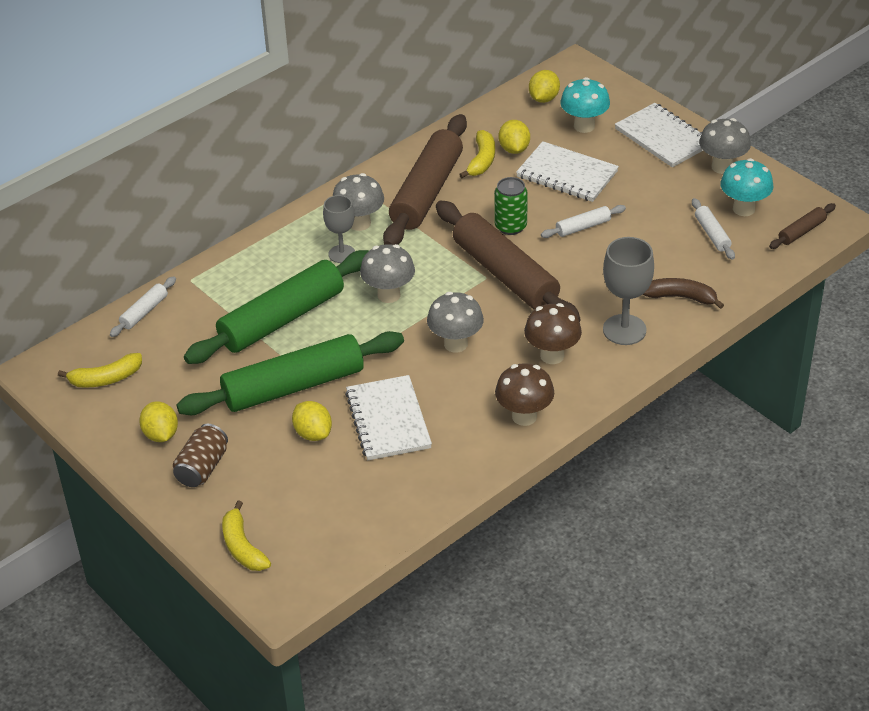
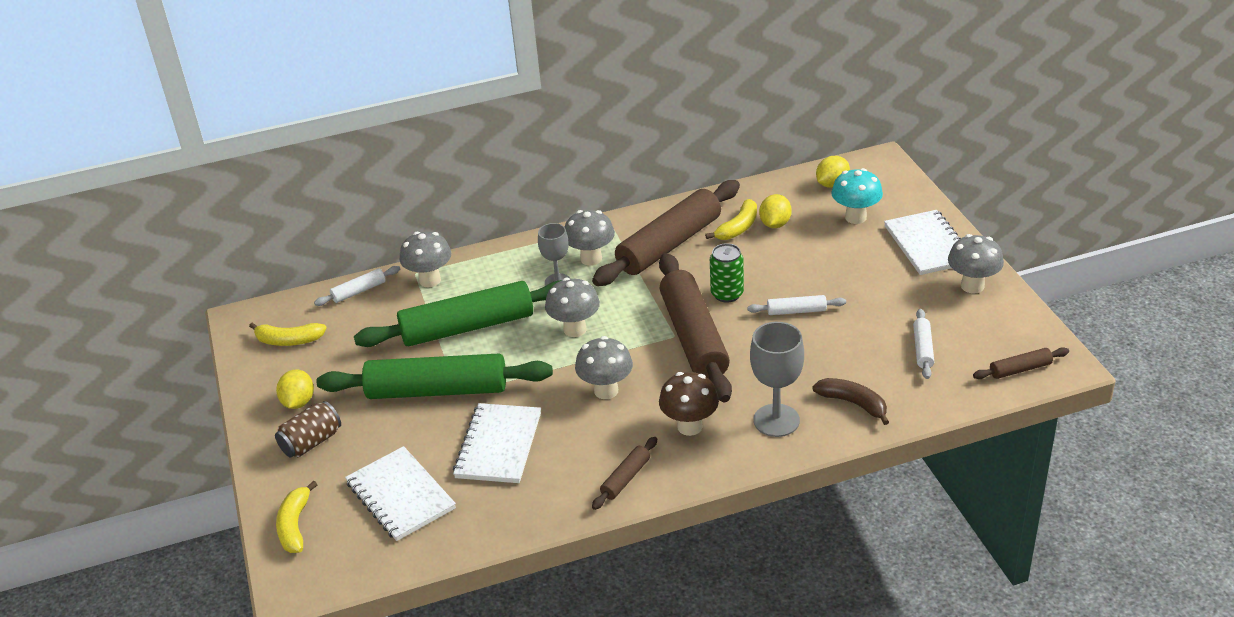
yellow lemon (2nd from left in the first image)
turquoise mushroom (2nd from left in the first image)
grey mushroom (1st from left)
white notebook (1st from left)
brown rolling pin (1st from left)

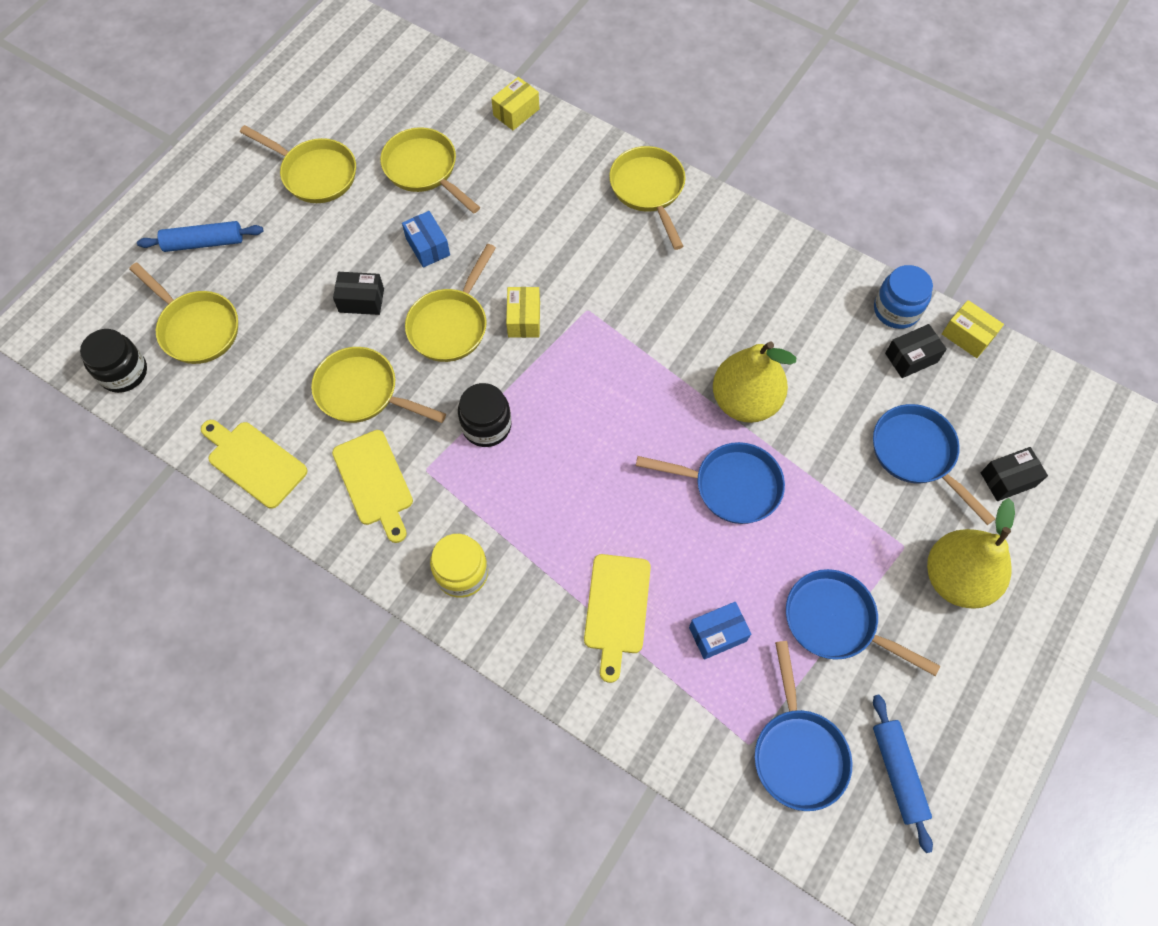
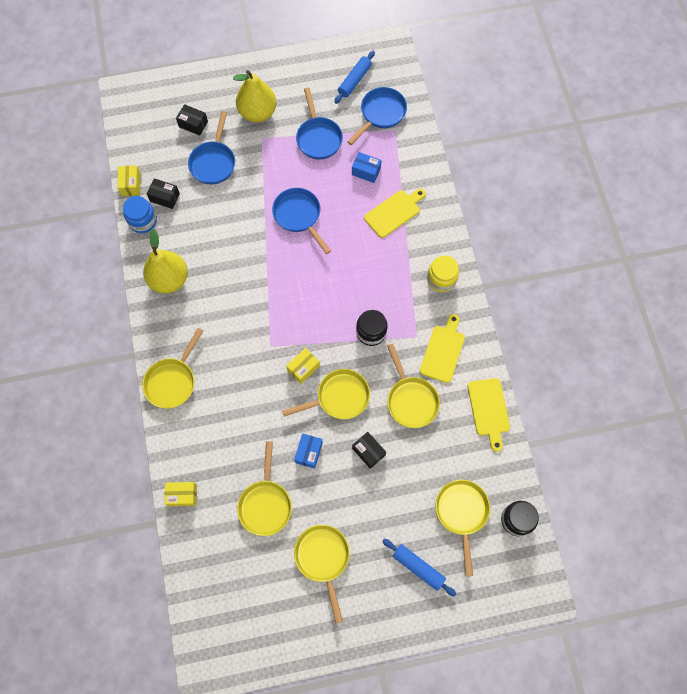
yellow pear (1st from left)

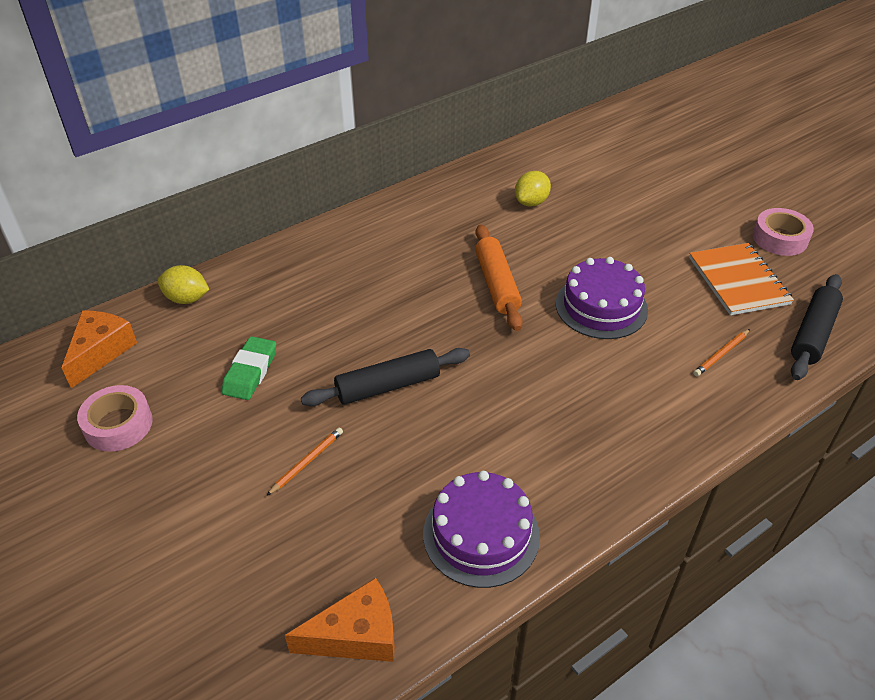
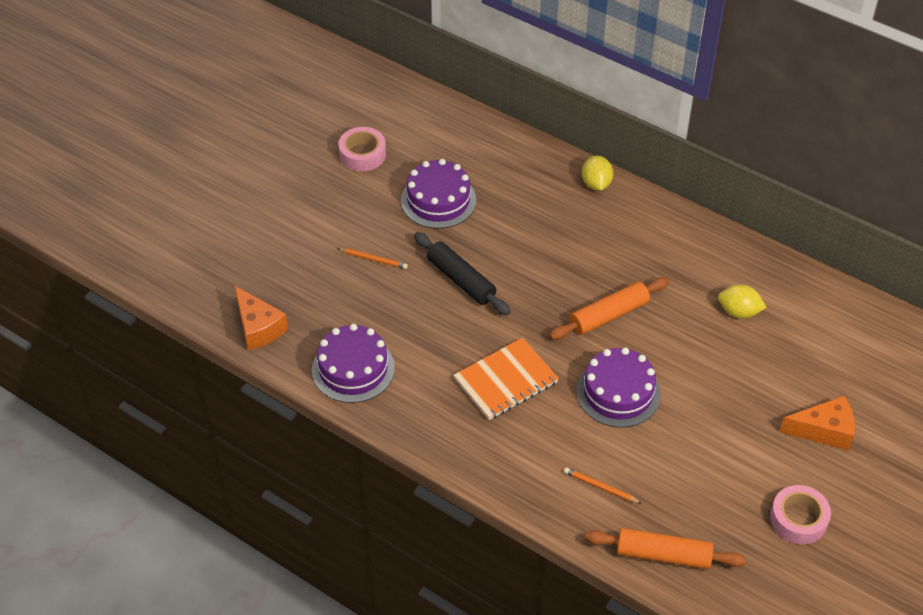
orange cheese (2nd from left)
yellow lemon (1st from left)
orange notebook
purple cake (2nd from left)
orange rolling pin (2nd from left)

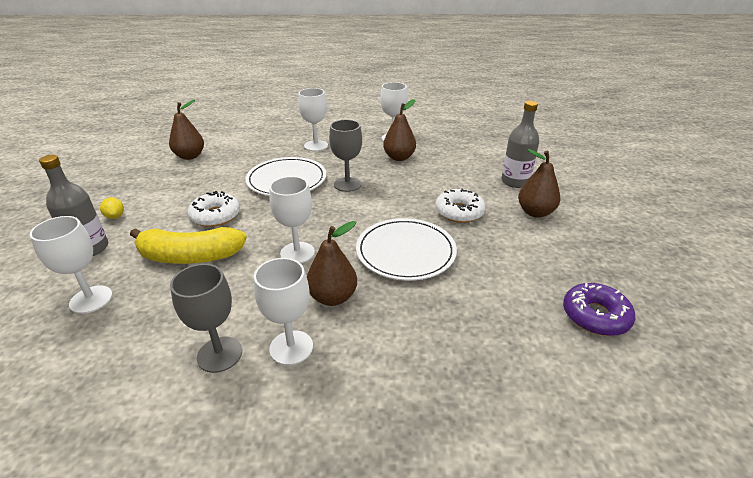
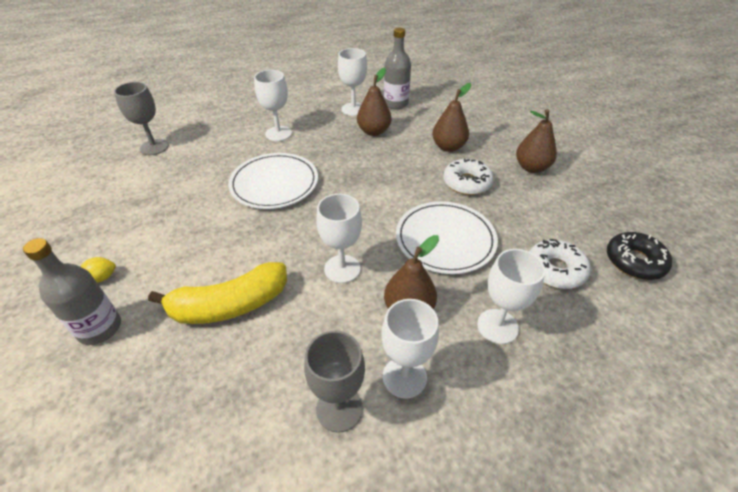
white goblet (5th from left)
brown pear (3rd from left)
white donut (2nd from left)
grey goblet (1st from left)
grey bottle (2nd from left)
black donut
yellow lemon

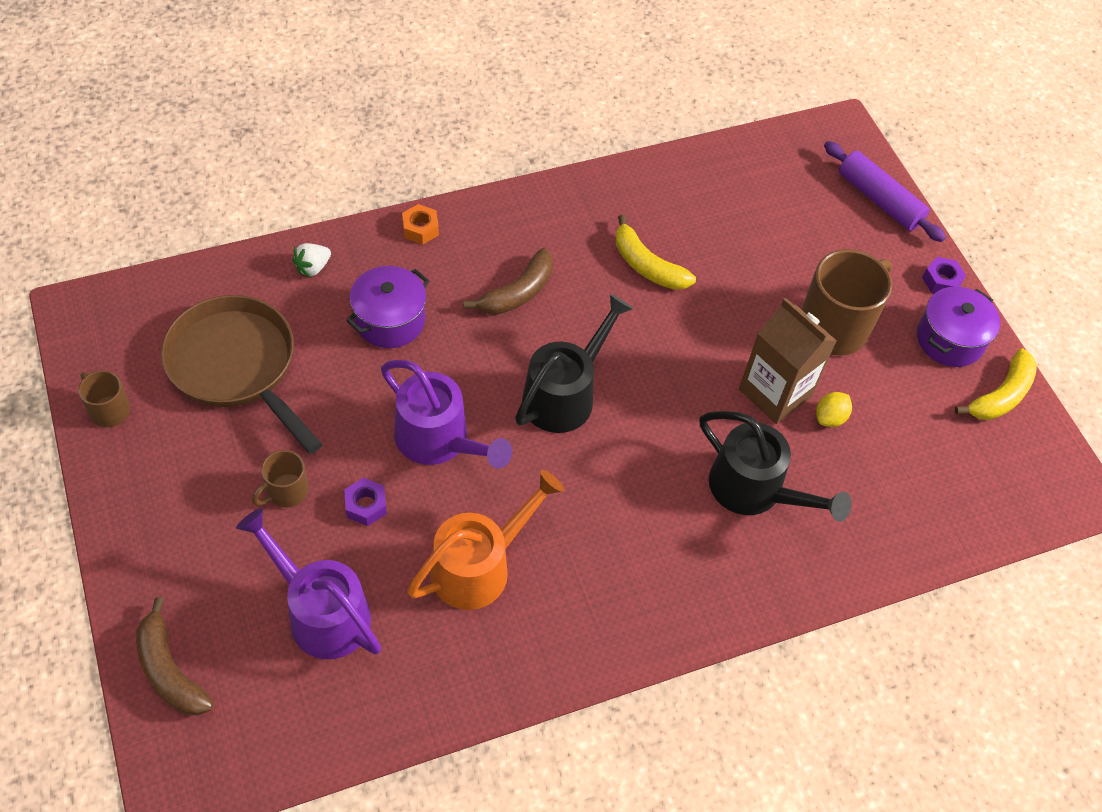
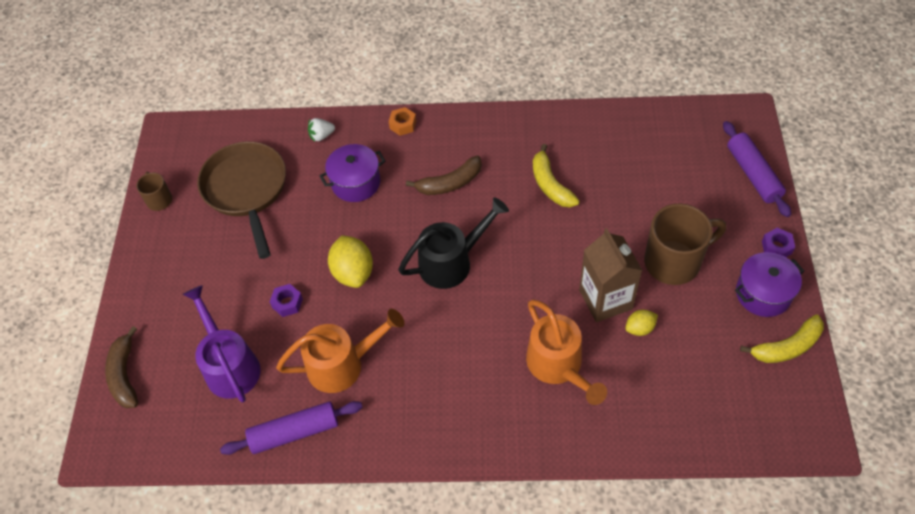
brown mug (2nd from left in the first image)
purple rolling pin (1st from left)
yellow lemon (1st from left)
orange watering can (2nd from left)

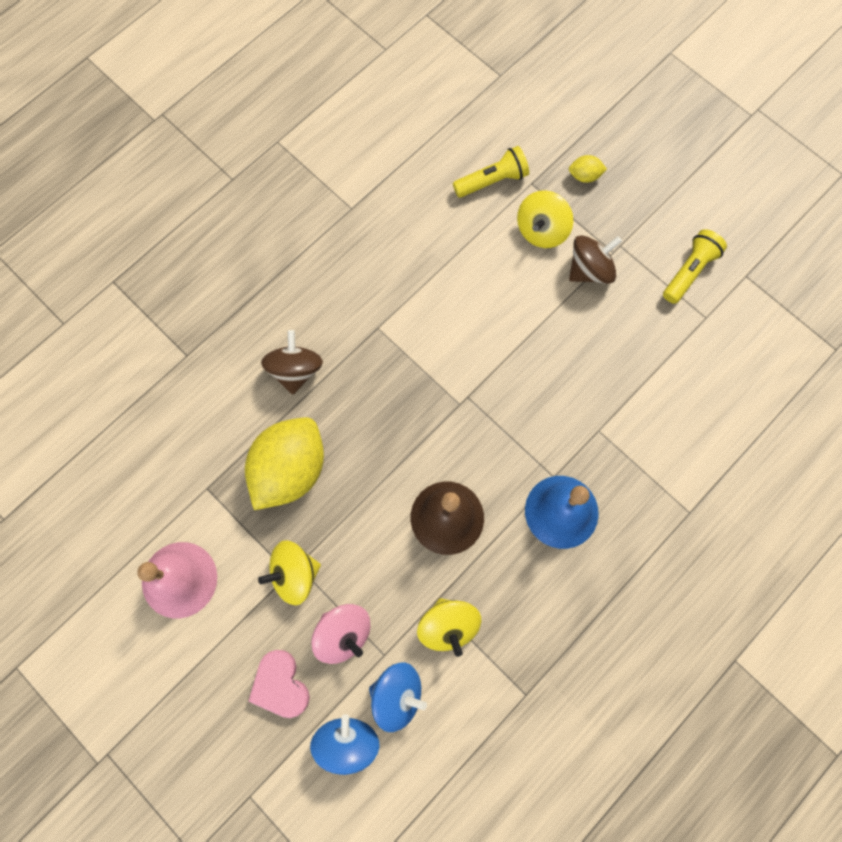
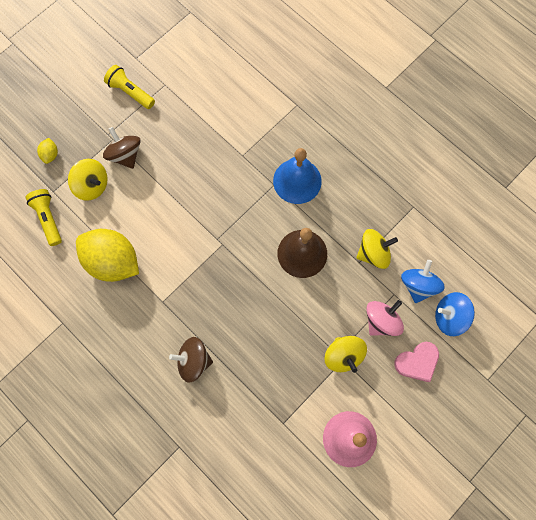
yellow lemon (2nd from left)

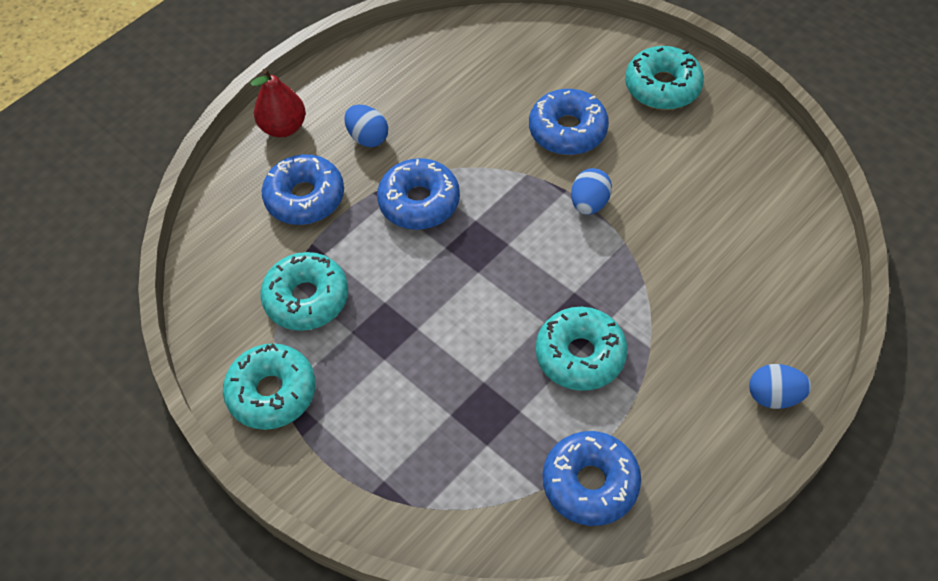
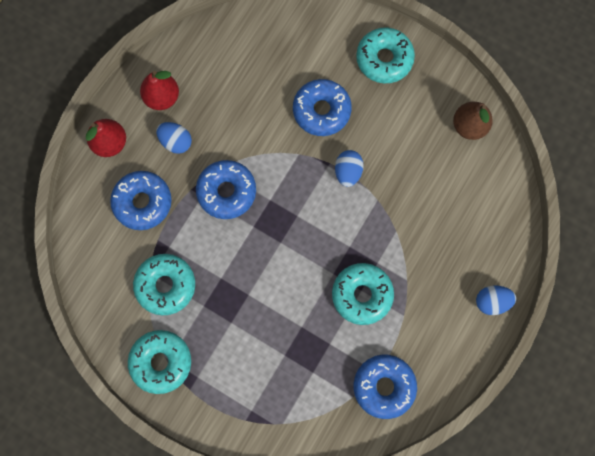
red pear (2nd from left)
brown pear

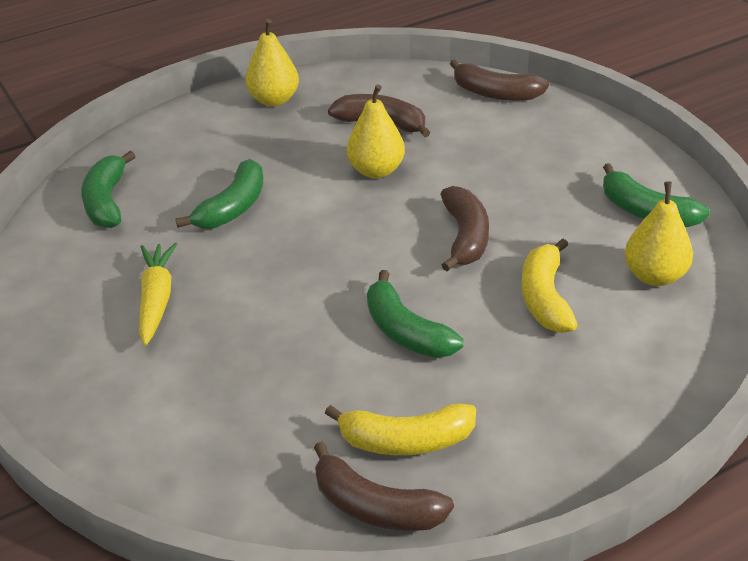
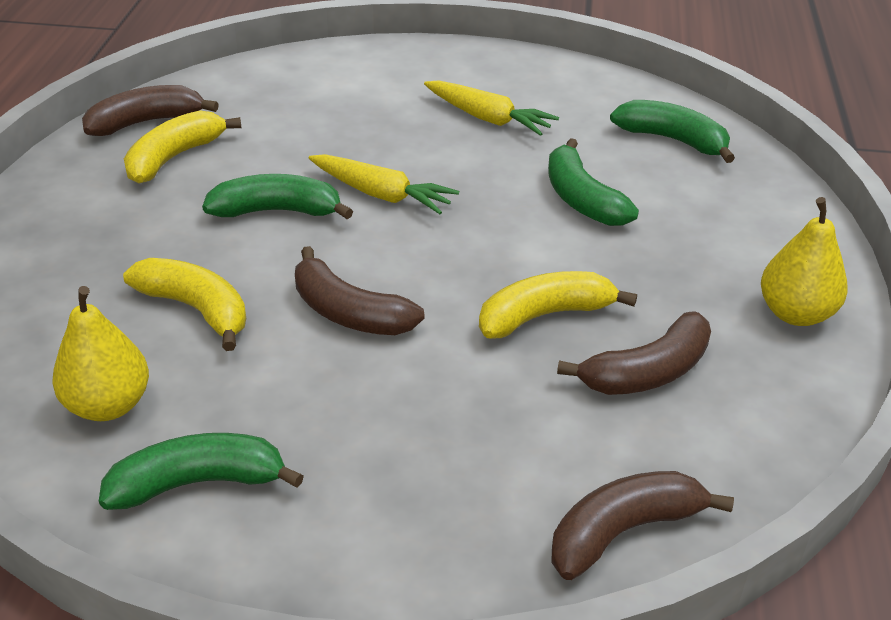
yellow carrot (1st from left)
yellow banana (3rd from left)

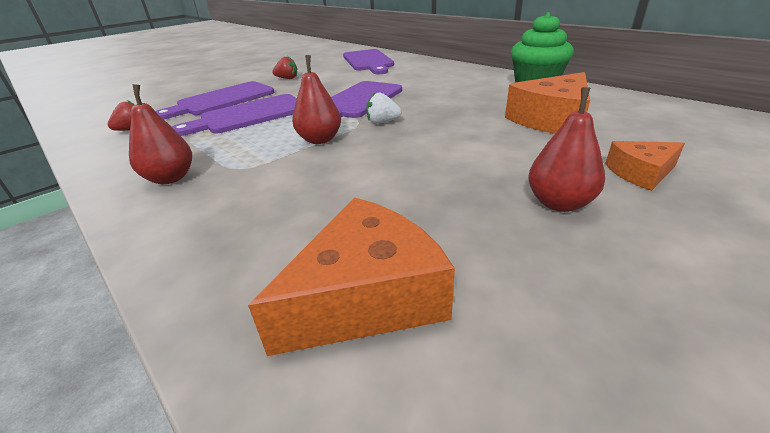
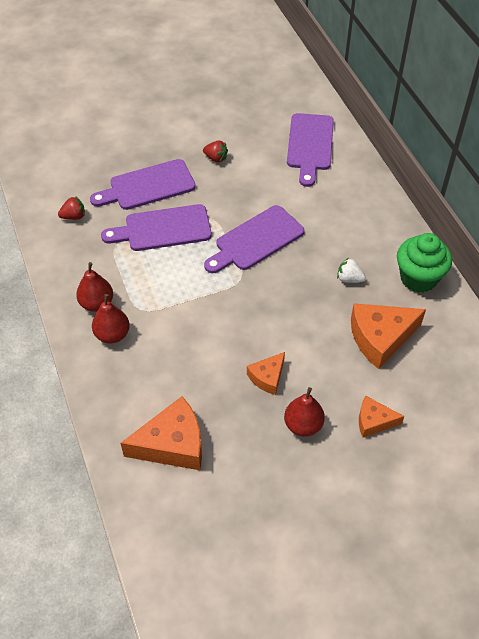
orange cheese (2nd from left)
red pear (2nd from left)
white strawberry

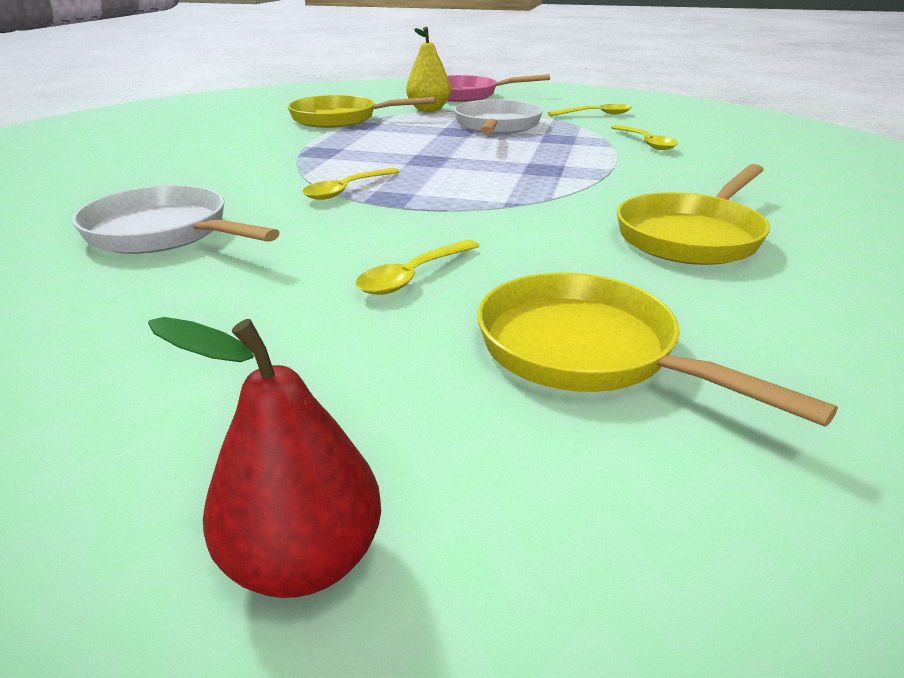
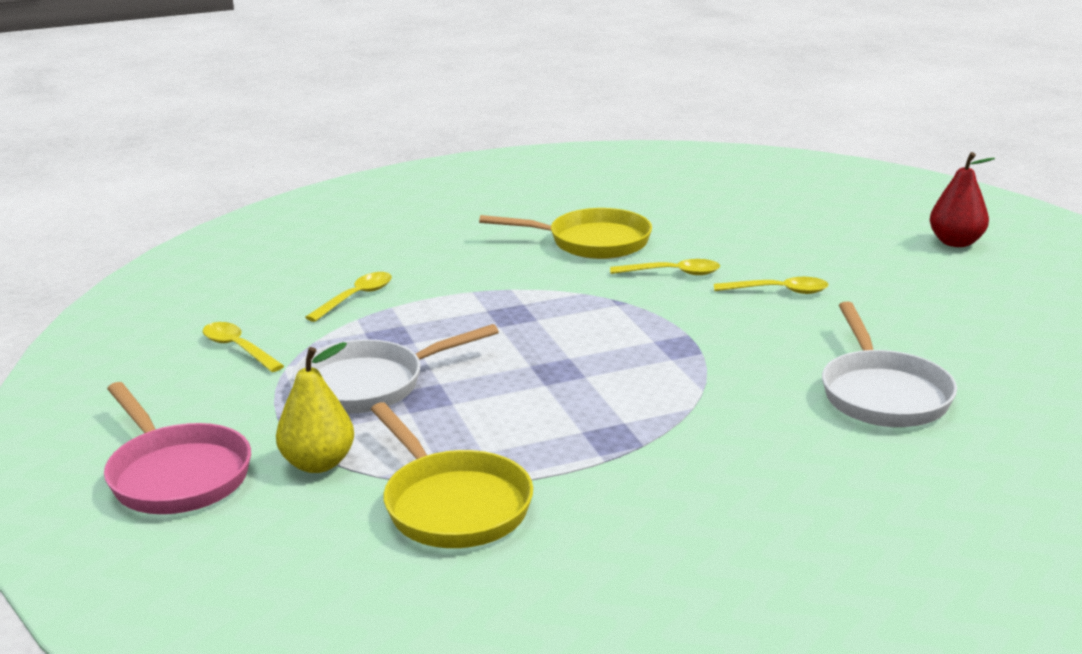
yellow pan (2nd from left in the first image)
yellow spoon (3rd from left)

